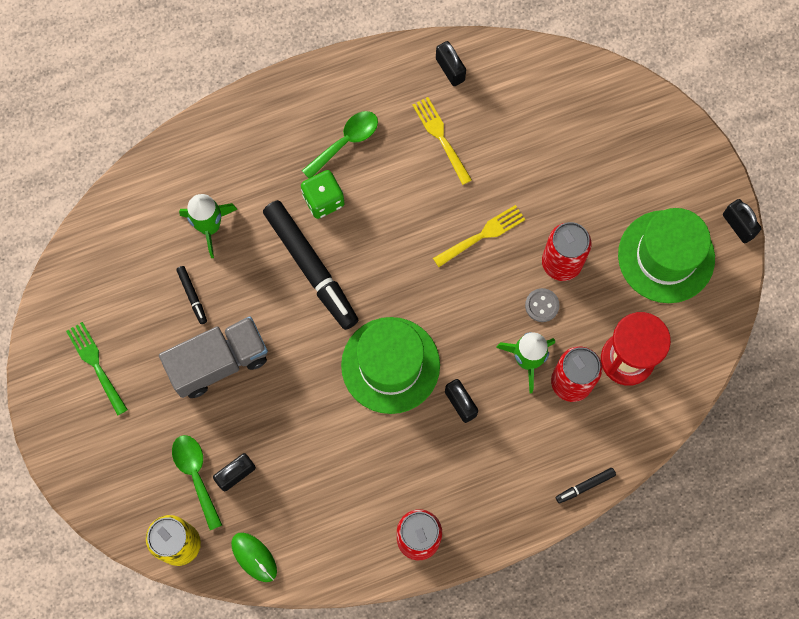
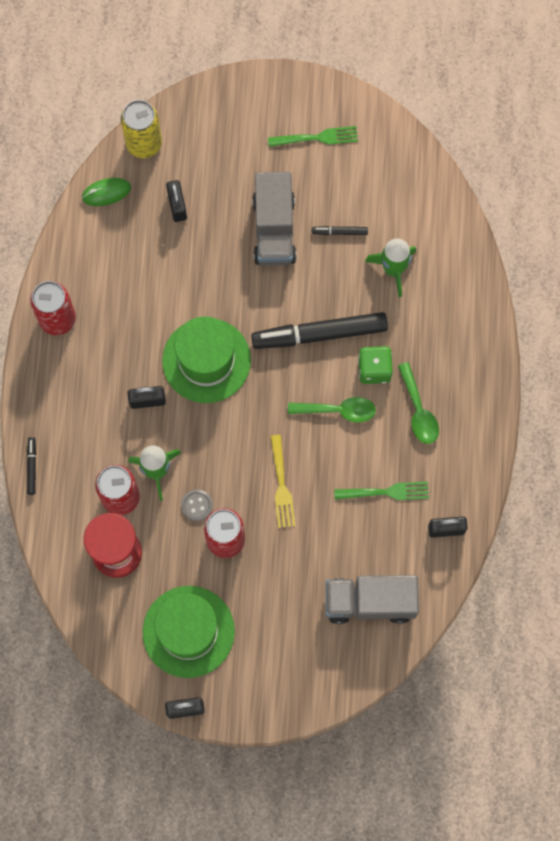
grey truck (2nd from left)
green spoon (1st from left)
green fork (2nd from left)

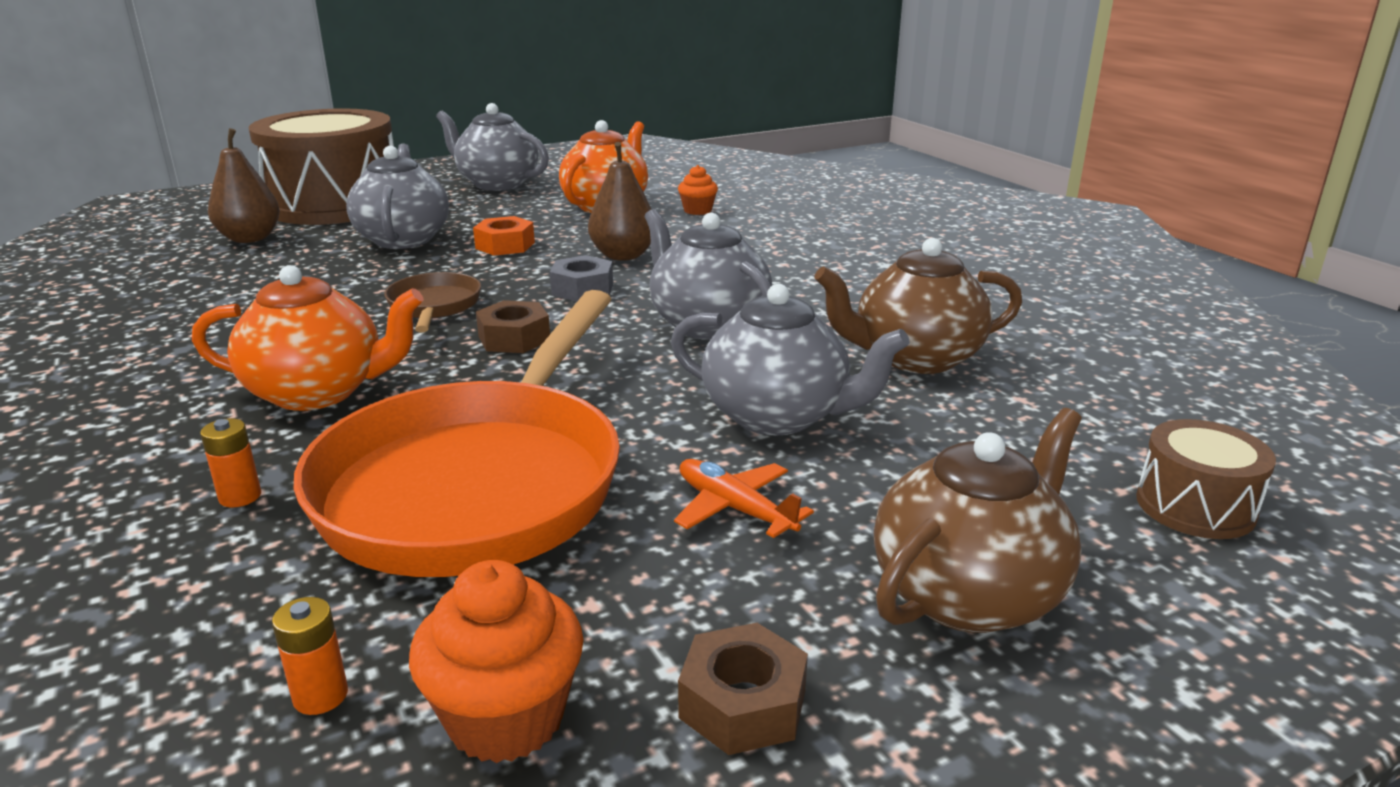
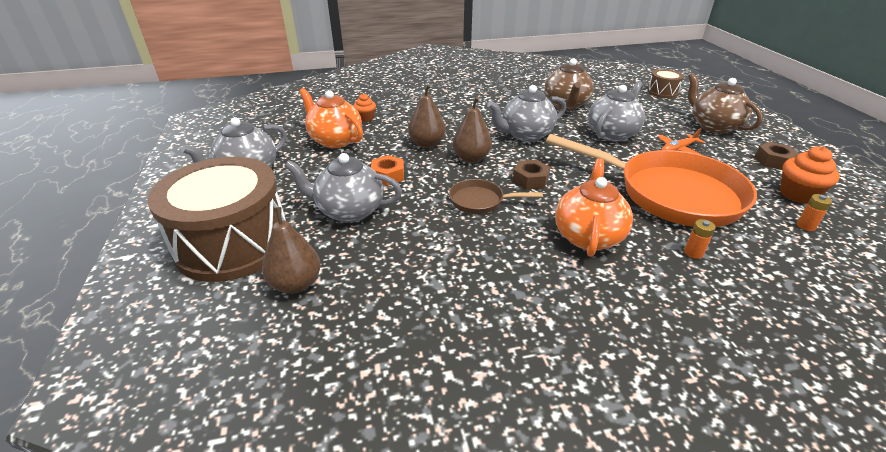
brown pear (3rd from left)

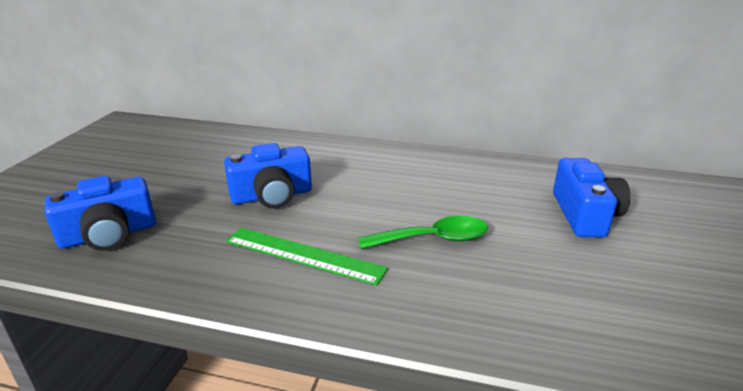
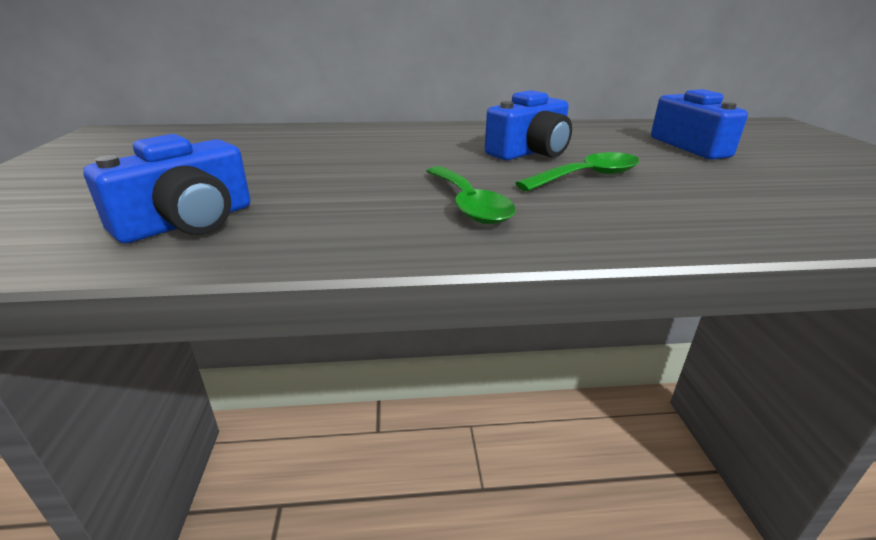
blue camera (2nd from left)
green spoon (1st from left)

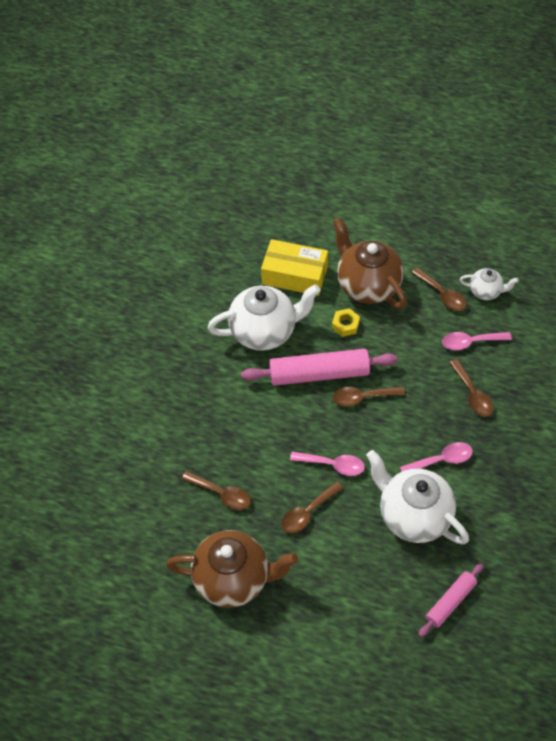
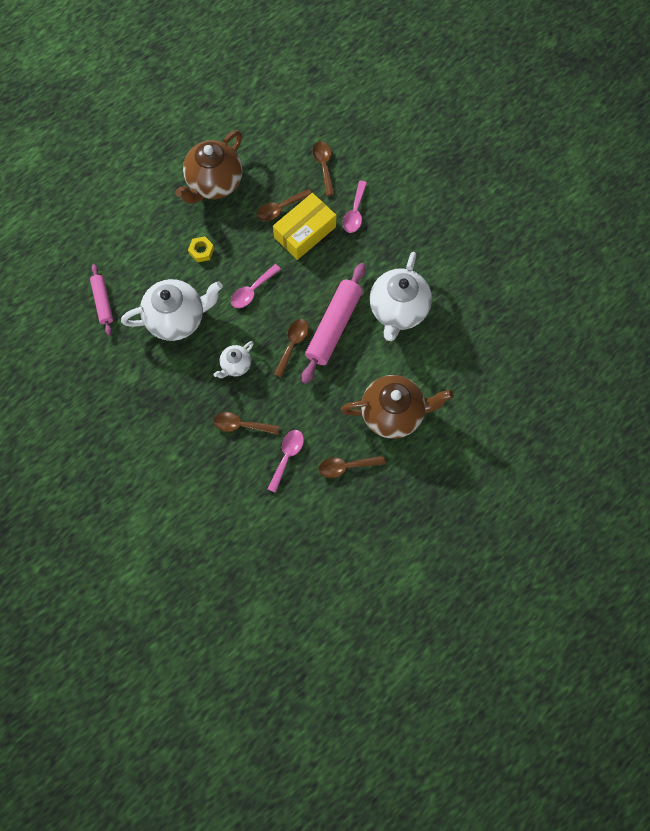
yellow box
brown spoon (4th from left)
yellow nut
pink spoon (3rd from left)
white teapot (2nd from left)

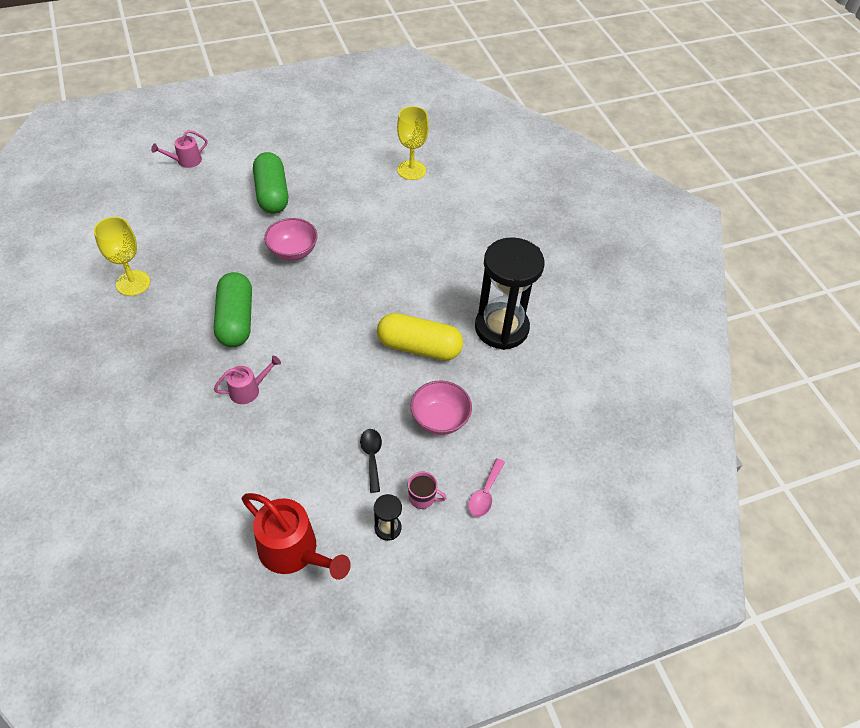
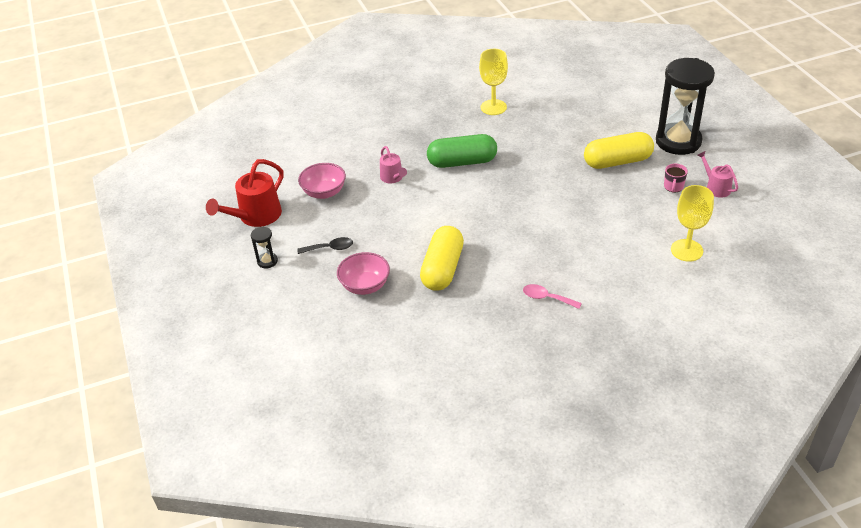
pink watering can (2nd from left)
pink bowl (1st from left)
pink mug
pink spoon
black hourglass (2nd from left)
yellow capsule (2nd from left)

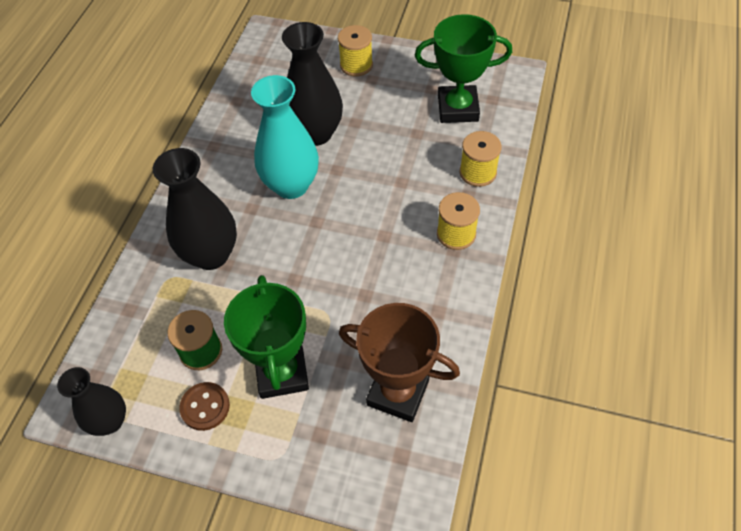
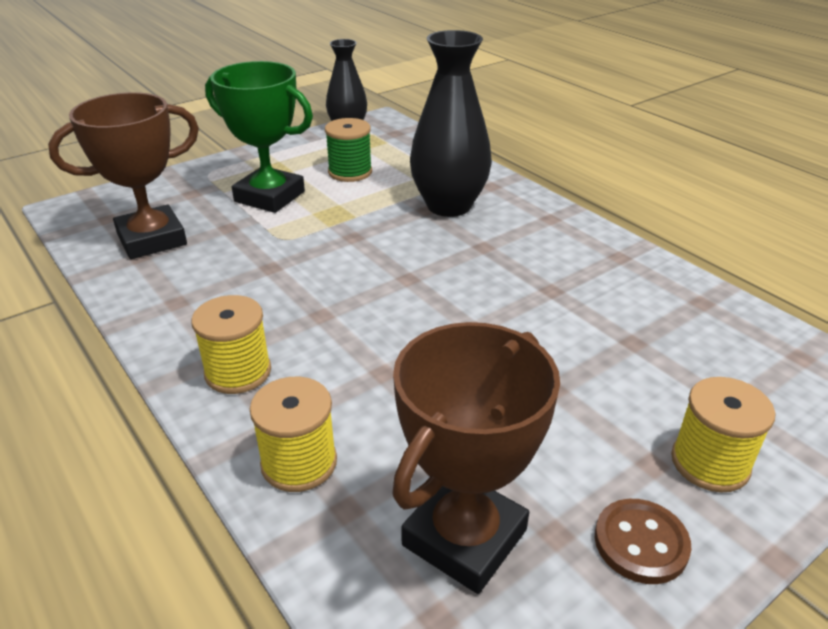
turquoise vase
black vase (3rd from left in the first image)
brown button
brown trophy (2nd from left)

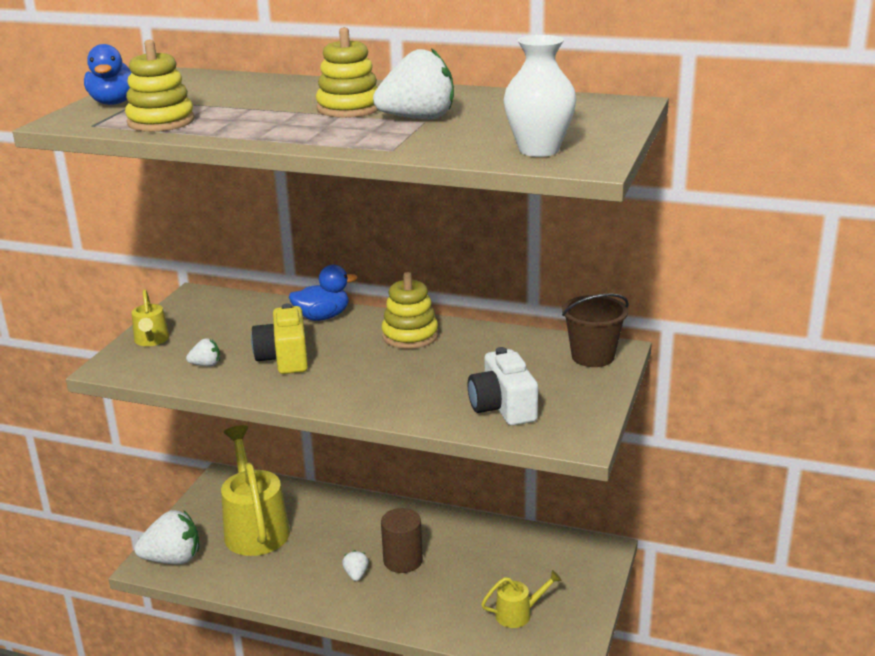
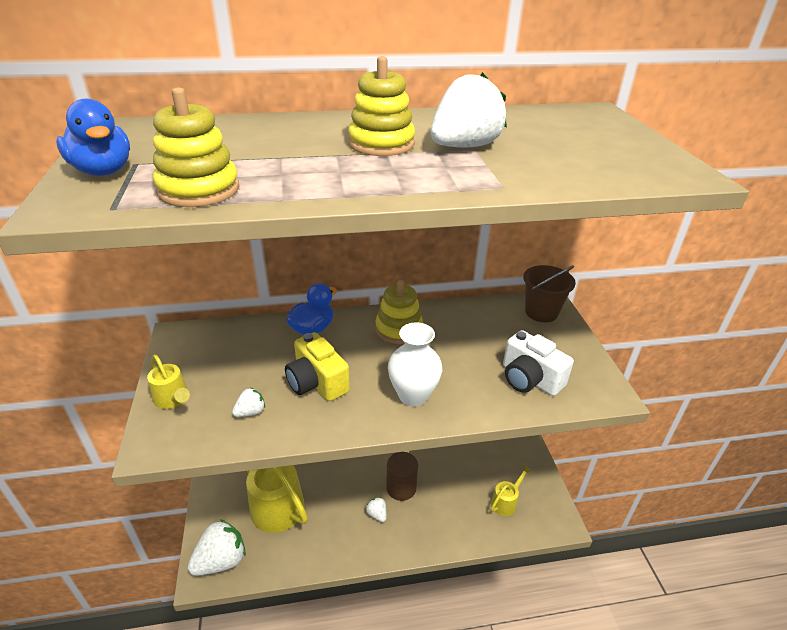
white vase

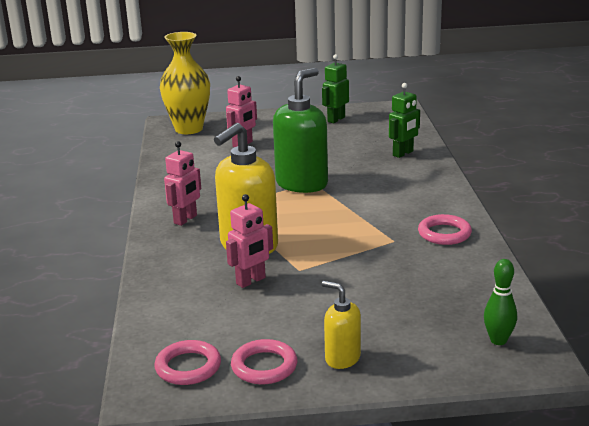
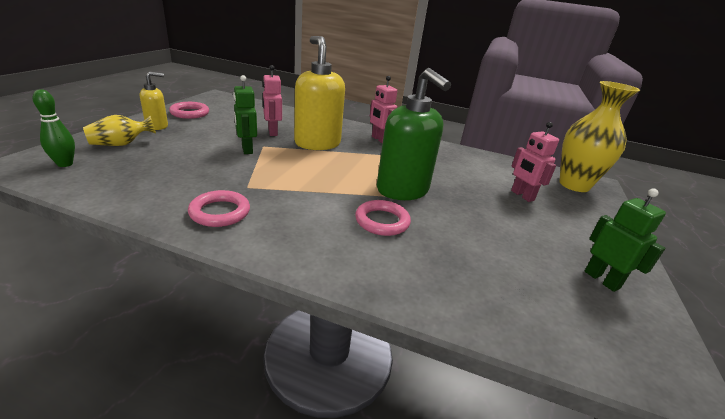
yellow vase (1st from left)
pink ring (3rd from left)
green robot (1st from left)

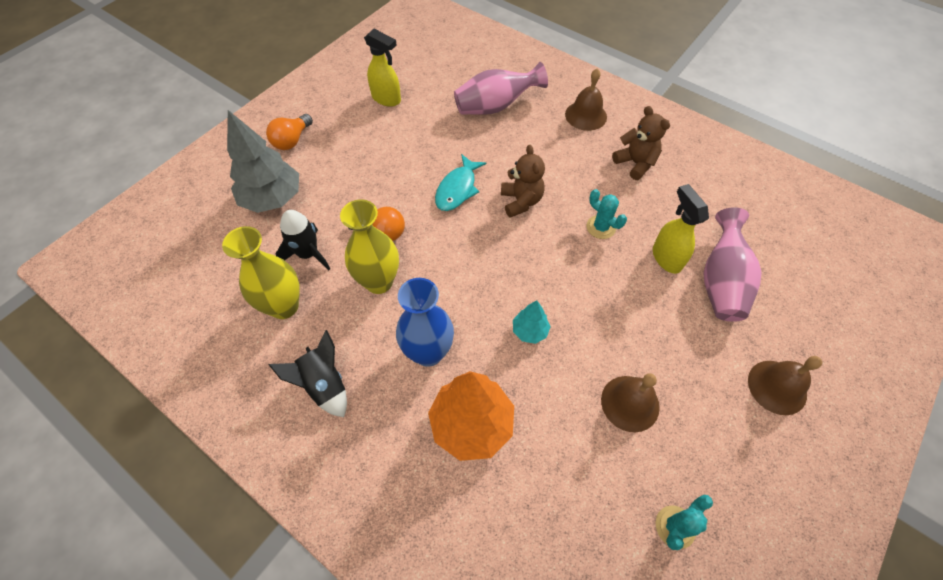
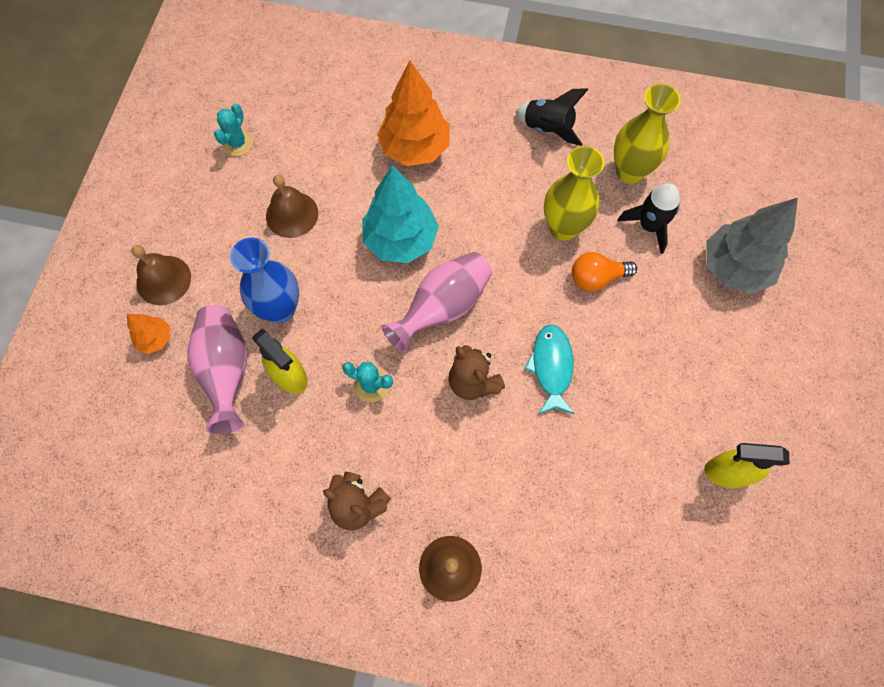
orange light bulb (1st from left in the first image)
orange tree (1st from left)
blue vase
pink vase (2nd from left)
turquoise tree

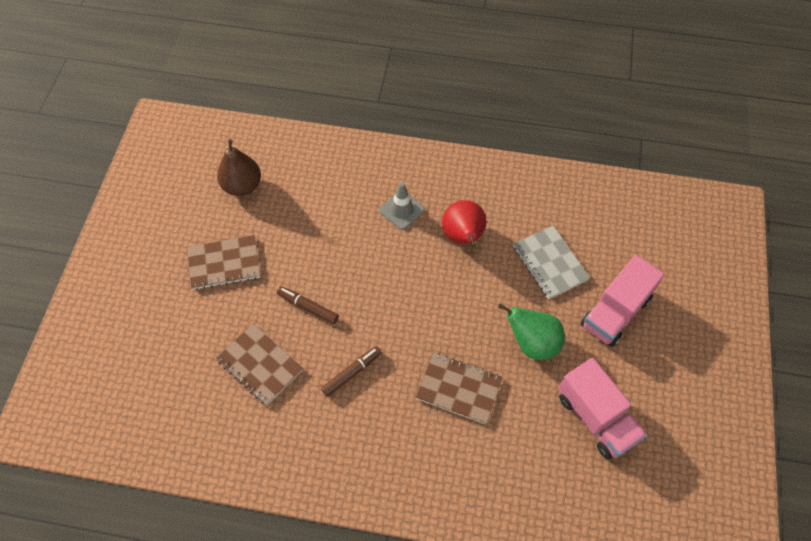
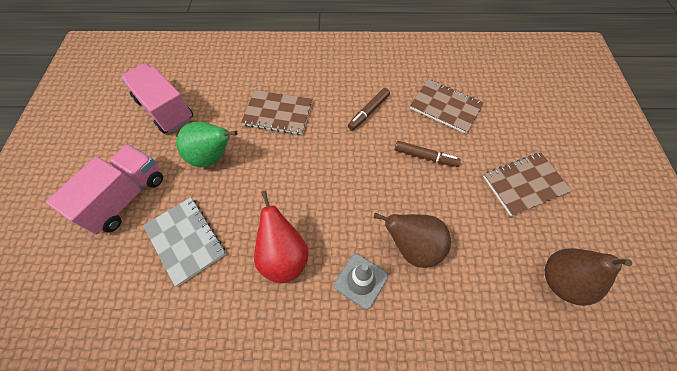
brown pear (1st from left)

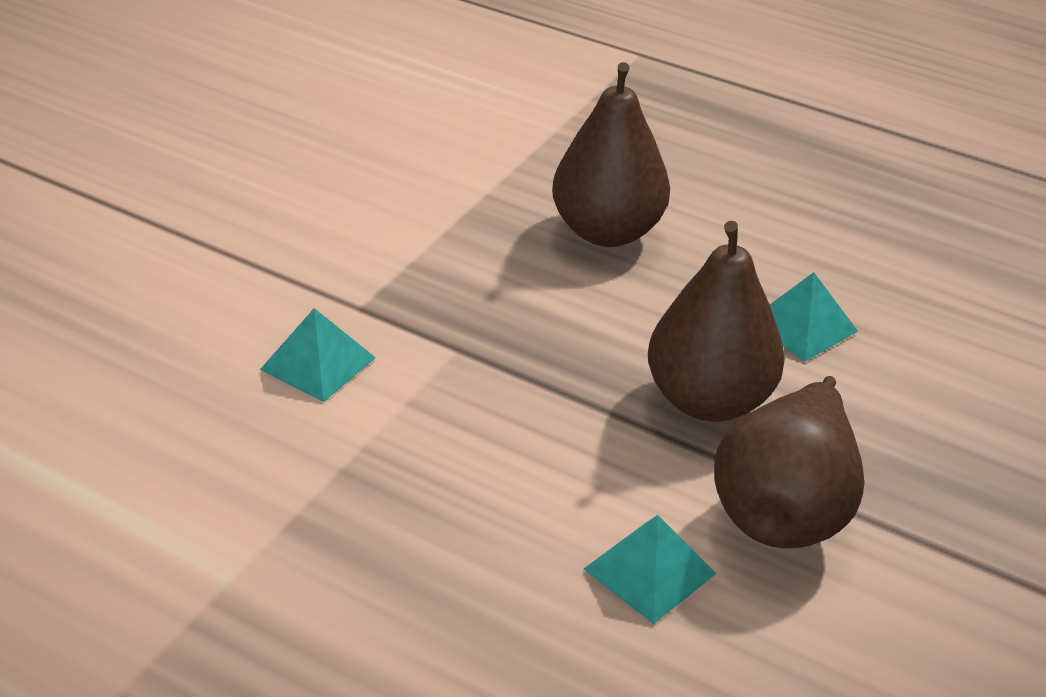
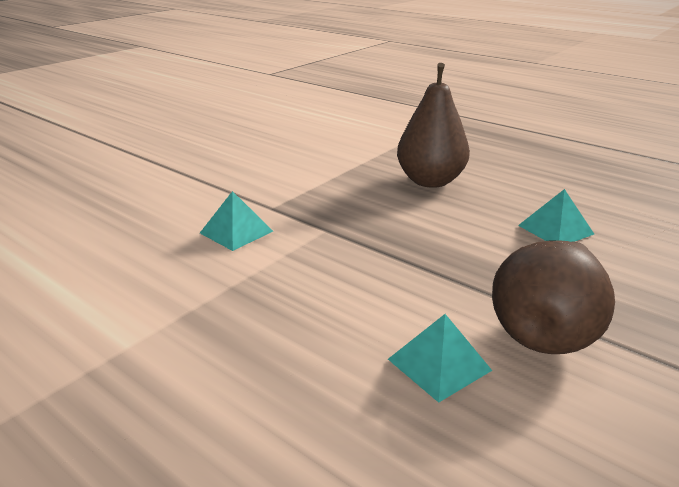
brown pear (2nd from left in the first image)

